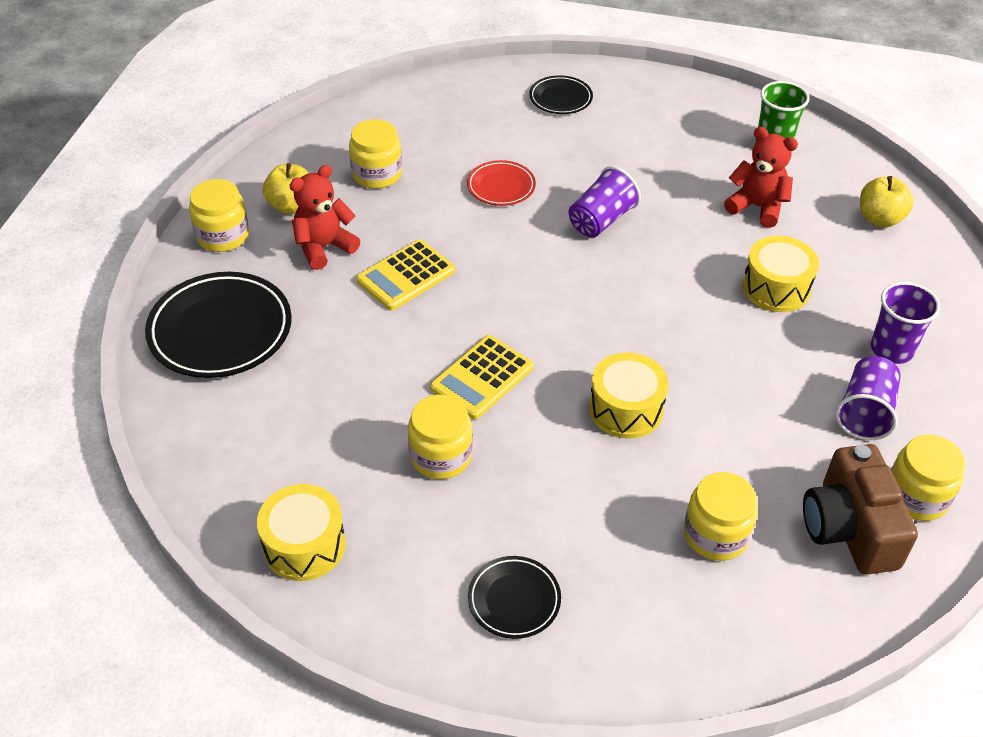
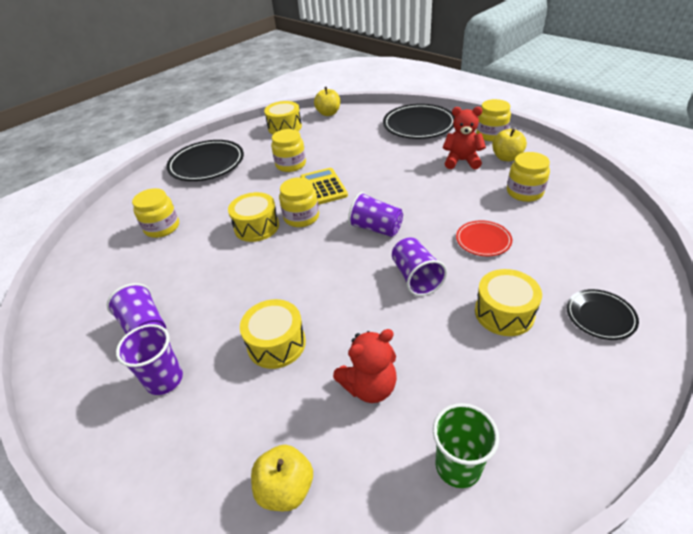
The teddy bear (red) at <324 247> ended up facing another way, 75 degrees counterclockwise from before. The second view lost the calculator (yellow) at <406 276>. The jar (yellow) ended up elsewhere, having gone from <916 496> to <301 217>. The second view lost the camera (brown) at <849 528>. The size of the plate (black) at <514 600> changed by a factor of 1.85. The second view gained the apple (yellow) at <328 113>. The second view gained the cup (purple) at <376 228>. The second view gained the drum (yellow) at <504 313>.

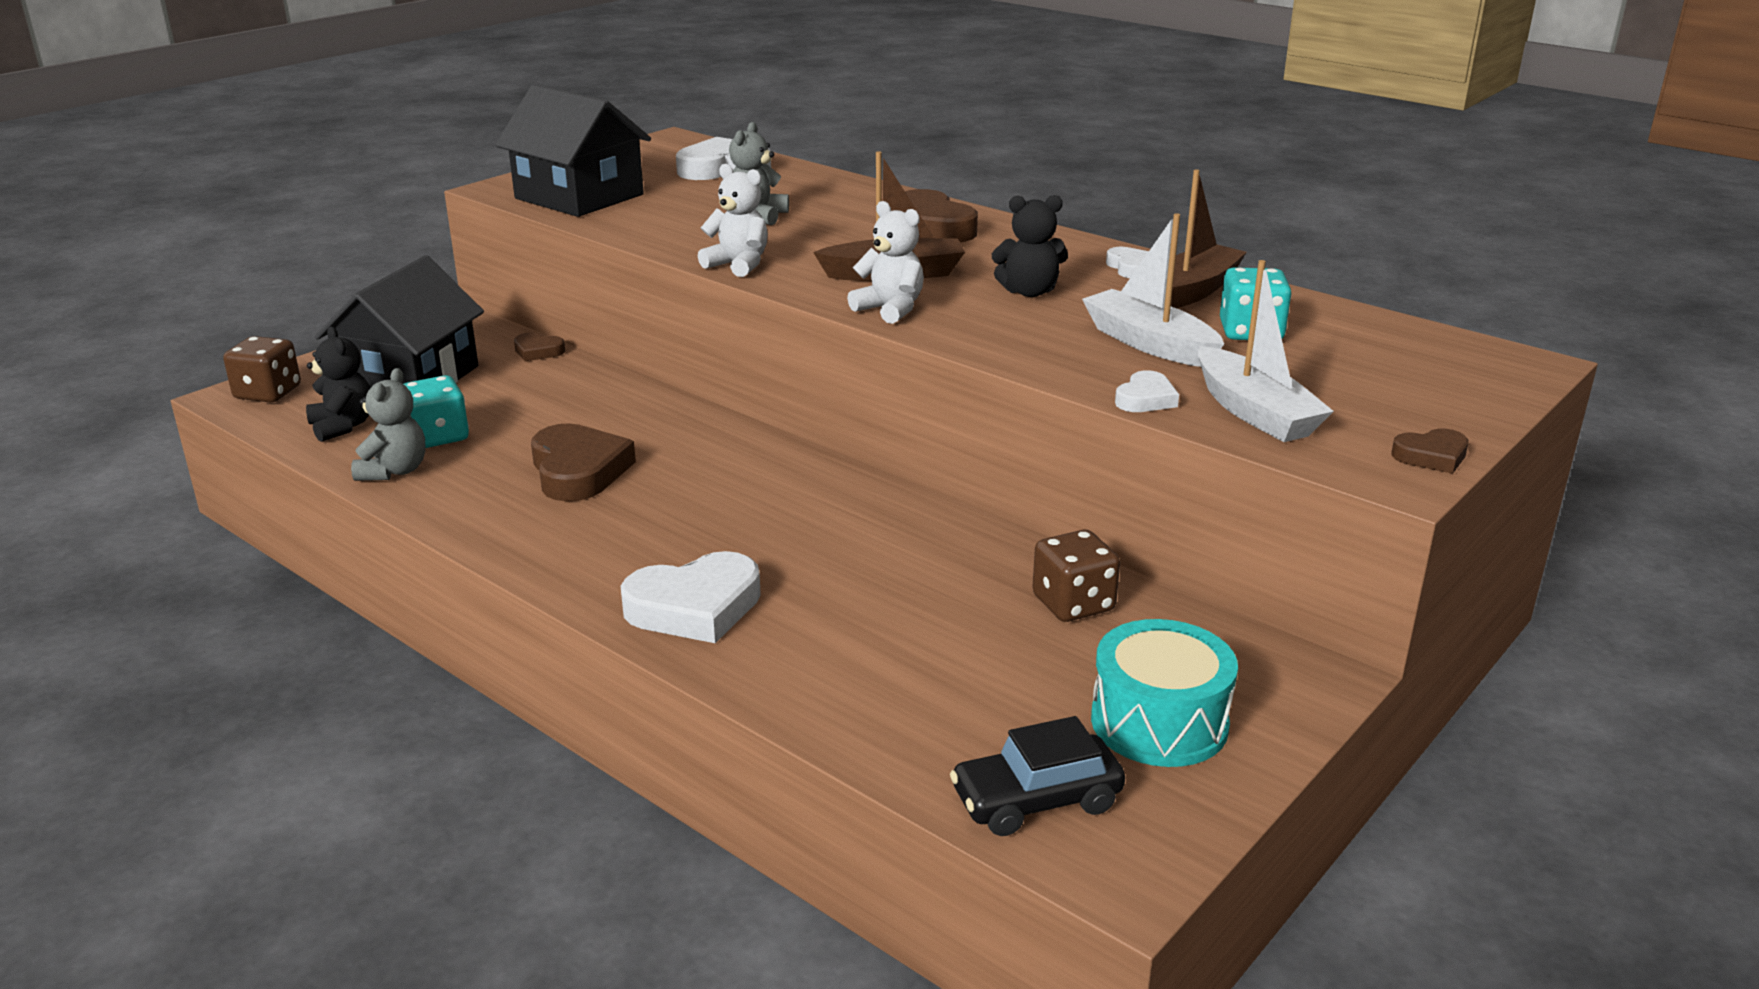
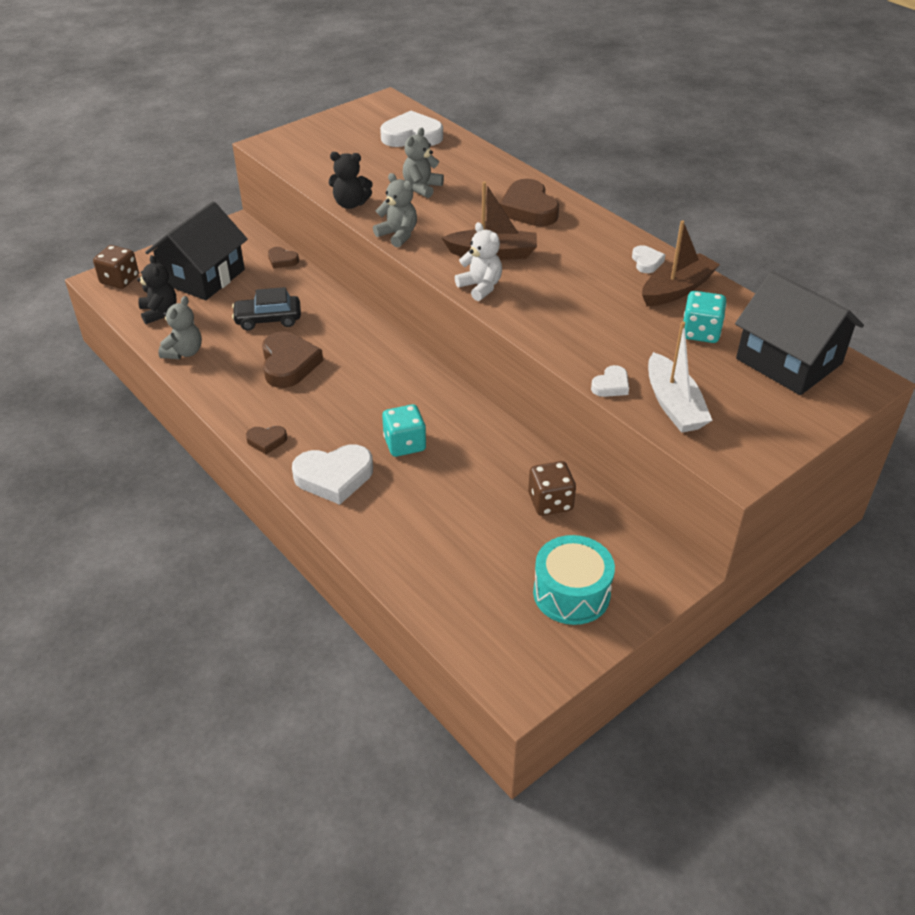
The house (black) ended up elsewhere, having gone from <579 196> to <789 361>. What was the teddy bear (white) at <738 265> turned into the teddy bear (grey) at <398 235>. The teddy bear (black) ended up elsewhere, having gone from <1029 292> to <350 204>. The second view lost the boat (white) at <1149 343>. The dice (turquoise) ended up elsewhere, having gone from <438 436> to <405 444>. The heart (brown) ended up elsewhere, having gone from <1431 456> to <266 441>. The car (black) ended up elsewhere, having gone from <1036 800> to <268 319>.

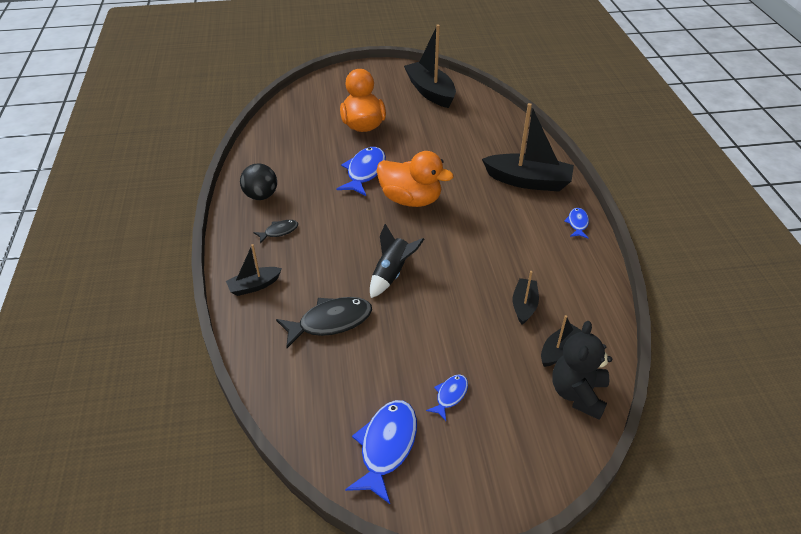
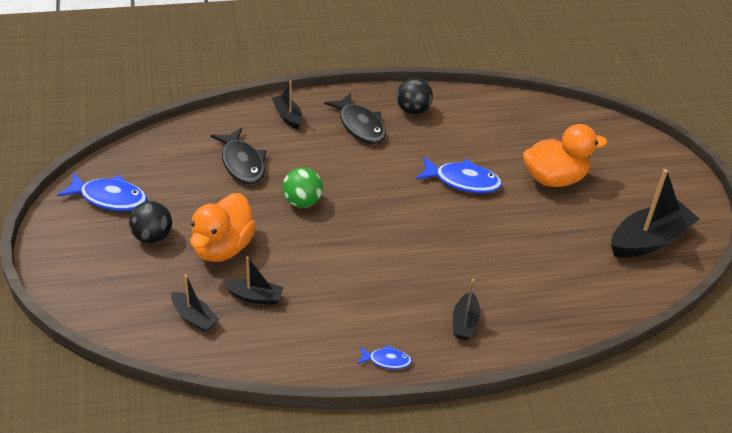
The size of the boat (black) at <528 181> changed by a factor of 0.53. The duck (orange) ended up elsewhere, having gone from <411 199> to <222 247>. The size of the fish (black) at <279 231> changed by a factor of 1.86. Where the rocket (black) stood at <392 274>, the ball (green) came to stand at <302 202>. The second view lost the teddy bear (black) at <578 394>. Where the fish (blue) stood at <450 395>, the ball (black) came to stand at <152 237>.

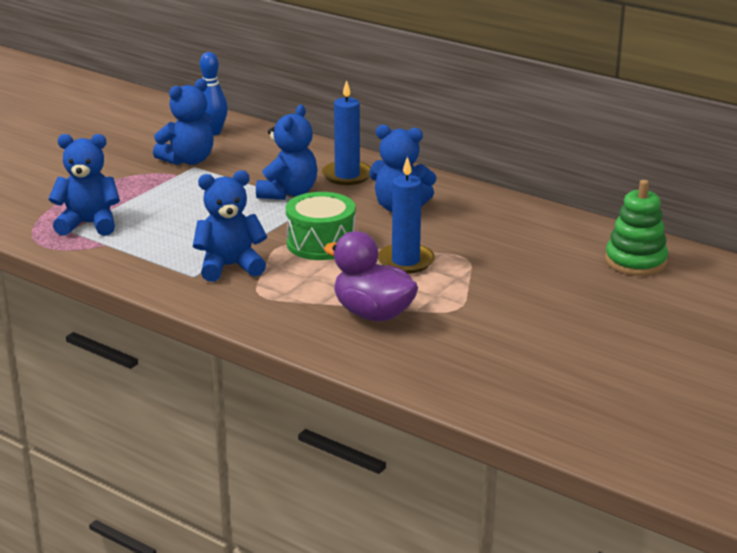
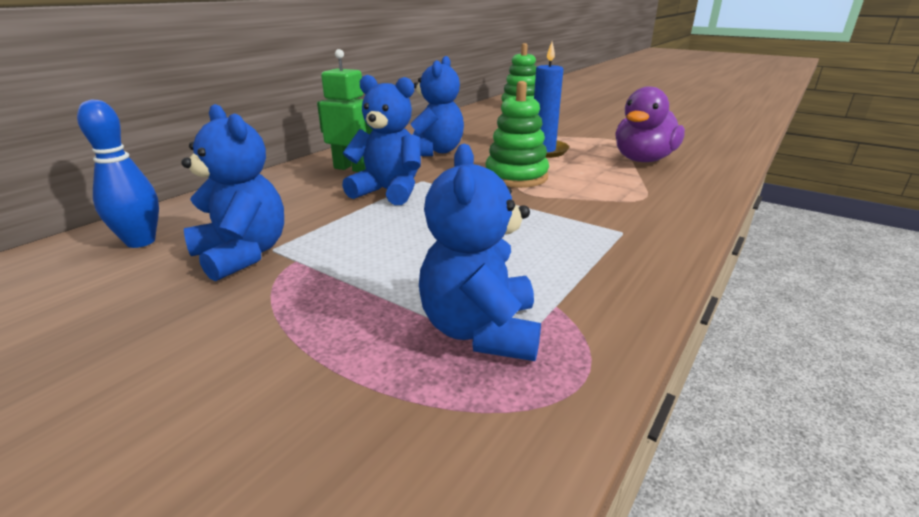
Where the candle (blue) stood at <347 175>, the robot (green) came to stand at <352 168>. The second view lost the teddy bear (blue) at <230 266>. Where the drum (green) stood at <321 243>, the stacking toy (green) came to stand at <516 177>.

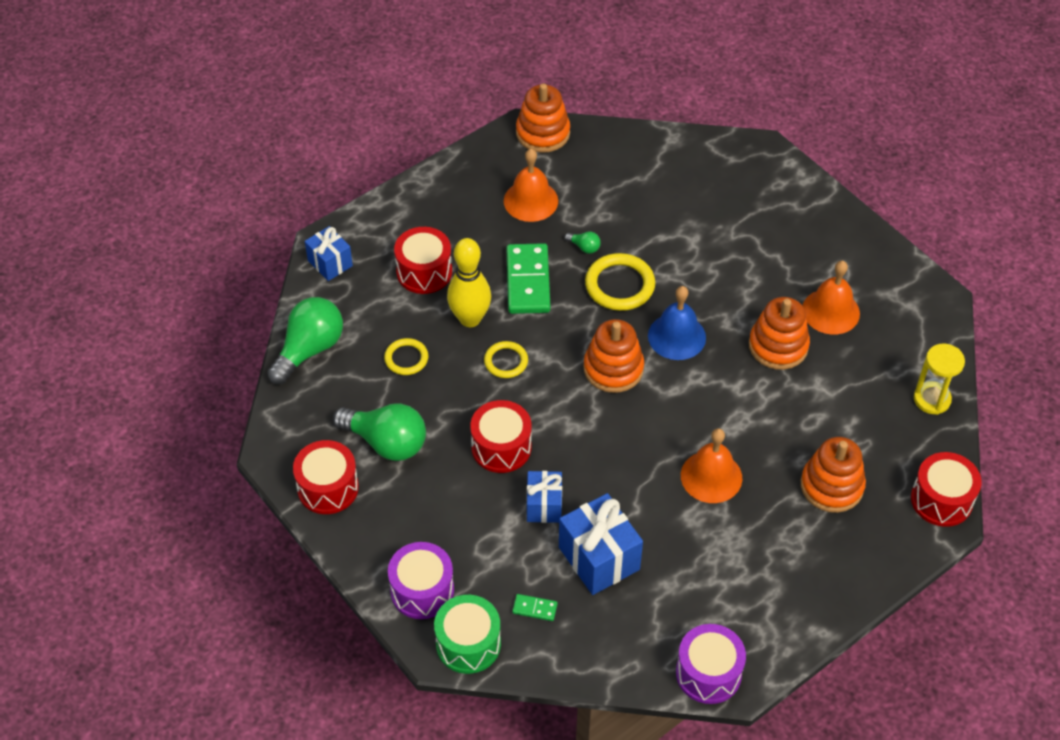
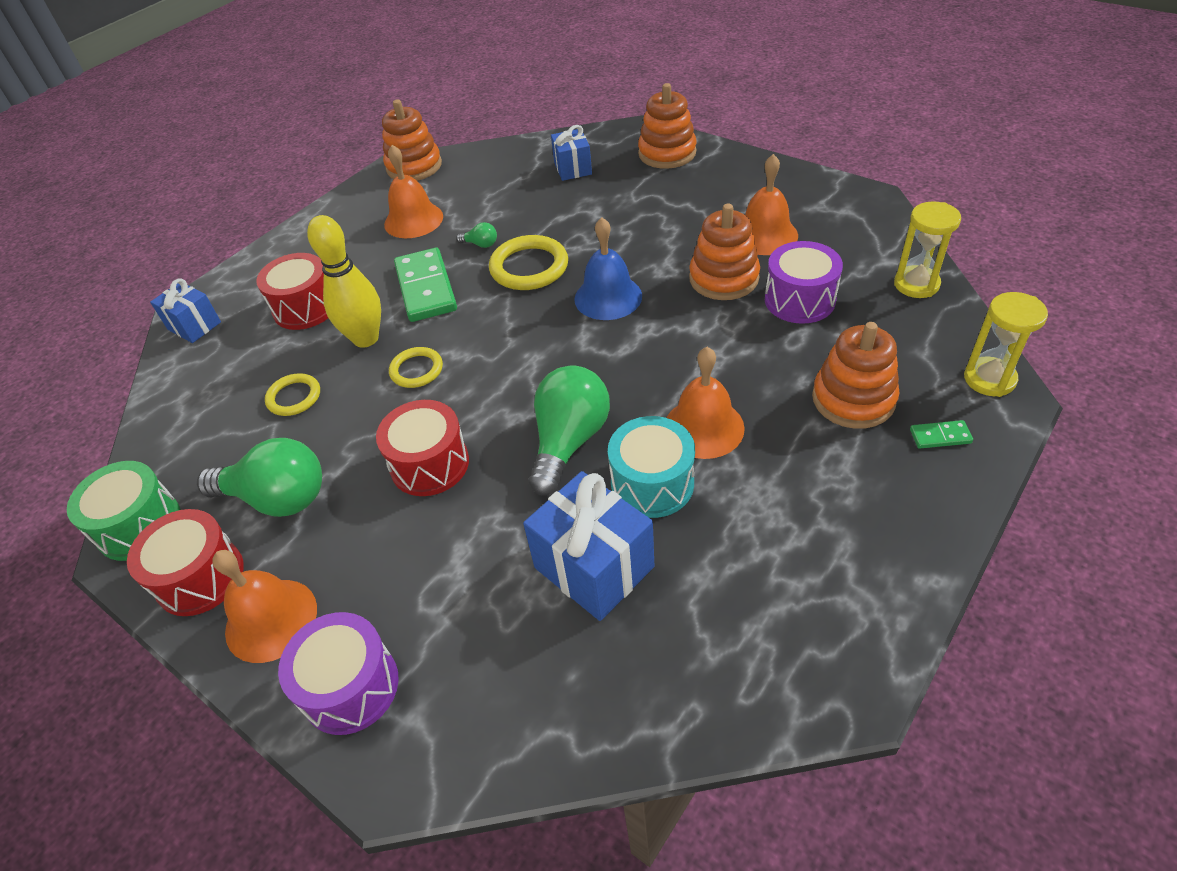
The light bulb (green) ended up elsewhere, having gone from <309 349> to <569 441>. The stacking toy (orange) ended up elsewhere, having gone from <613 368> to <667 153>. Where the drum (red) stood at <941 500>, the hourglass (yellow) came to stand at <989 379>. The gift (blue) ended up elsewhere, having gone from <544 505> to <573 168>. The domino (green) ended up elsewhere, having gone from <534 608> to <940 436>. The drum (green) ended up elsewhere, having gone from <468 644> to <139 525>. The drum (purple) ended up elsewhere, having gone from <708 673> to <799 300>. The second view gained the drum (turquoise) at <652 483>. The second view gained the bell (orange) at <271 620>.

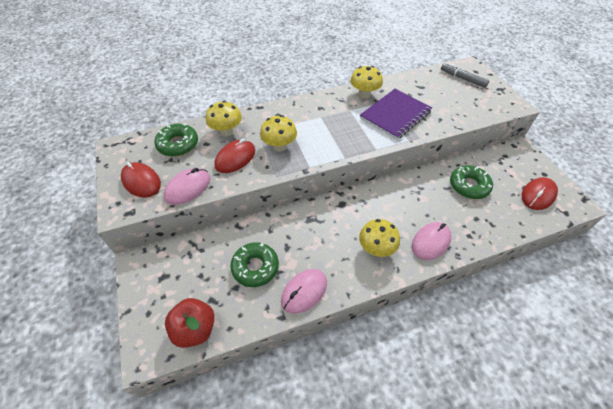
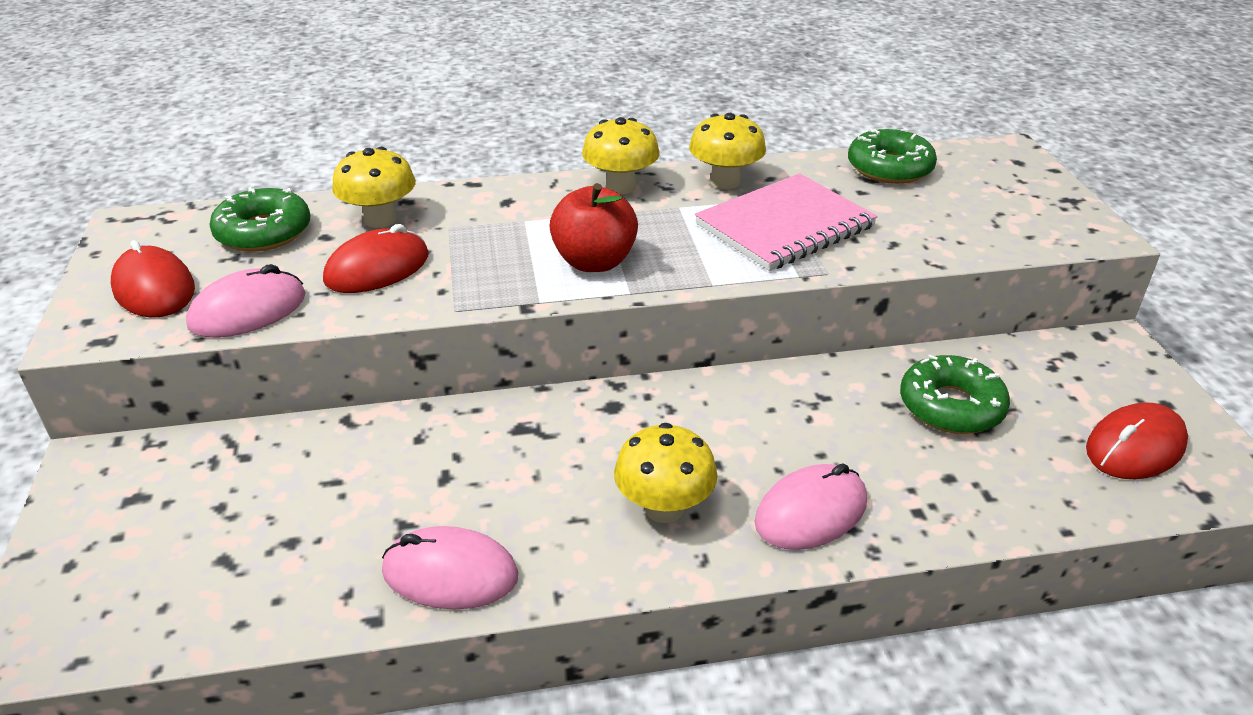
The second view lost the marker (grey) at <463 79>. What was the notebook (purple) at <395 115> turned into the notebook (pink) at <785 226>. The mushroom (yellow) ended up elsewhere, having gone from <279 146> to <620 186>. The donut (green) ended up elsewhere, having gone from <255 267> to <889 168>. The mouse (pink) at <304 291> ended up facing another way, 45 degrees clockwise from before. The apple (red) ended up elsewhere, having gone from <195 329> to <594 262>.

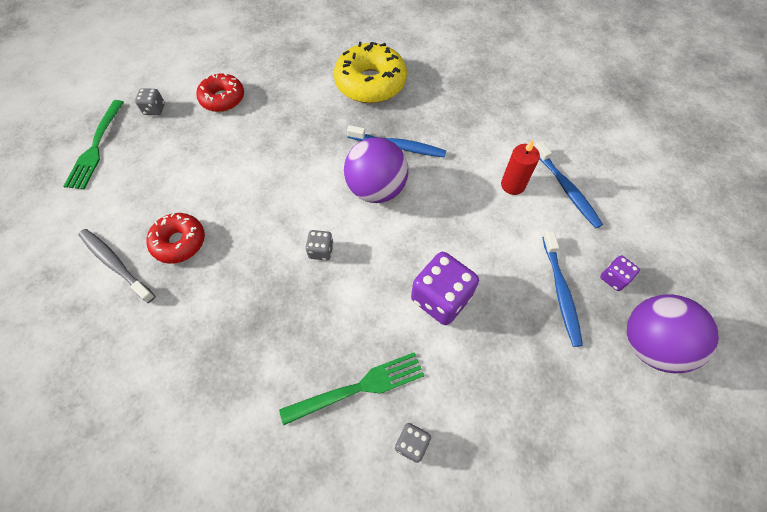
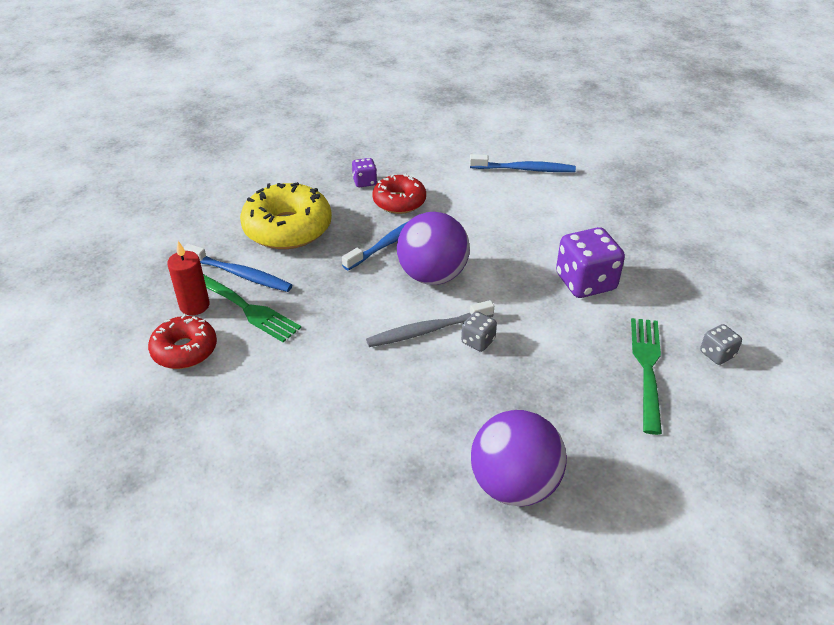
The second view lost the dice (grey) at <154 109>. The fork (green) ended up elsewhere, having gone from <96 147> to <245 307>. The candle (red) ended up elsewhere, having gone from <512 185> to <194 305>. The donut (red) ended up elsewhere, having gone from <179 242> to <399 201>. The toothbrush (grey) ended up elsewhere, having gone from <116 264> to <427 330>. The toothbrush (blue) ended up elsewhere, having gone from <560 292> to <240 274>. The dice (purple) ended up elsewhere, having gone from <613 278> to <364 182>. The ball (purple) ended up elsewhere, having gone from <650 344> to <514 485>.

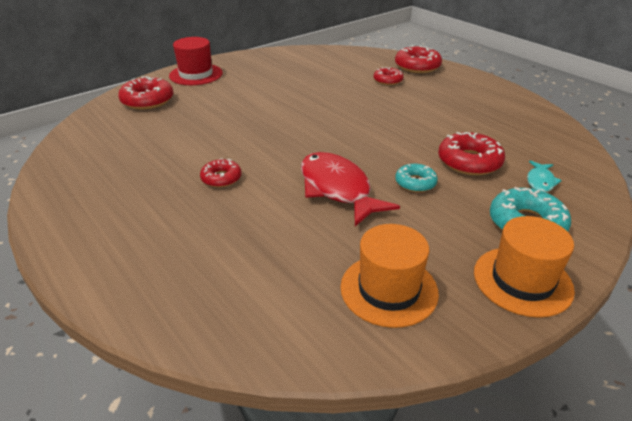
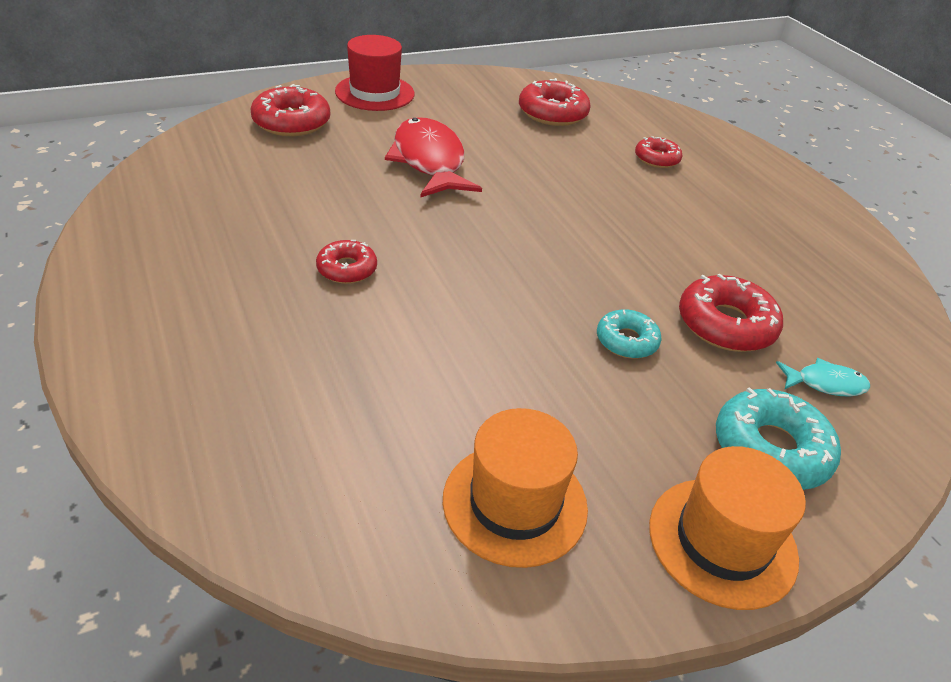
The donut (red) ended up elsewhere, having gone from <417 66> to <552 113>. The fish (red) ended up elsewhere, having gone from <337 189> to <429 161>. The fish (turquoise) at <540 181> ended up facing another way, 120 degrees counterclockwise from before.

